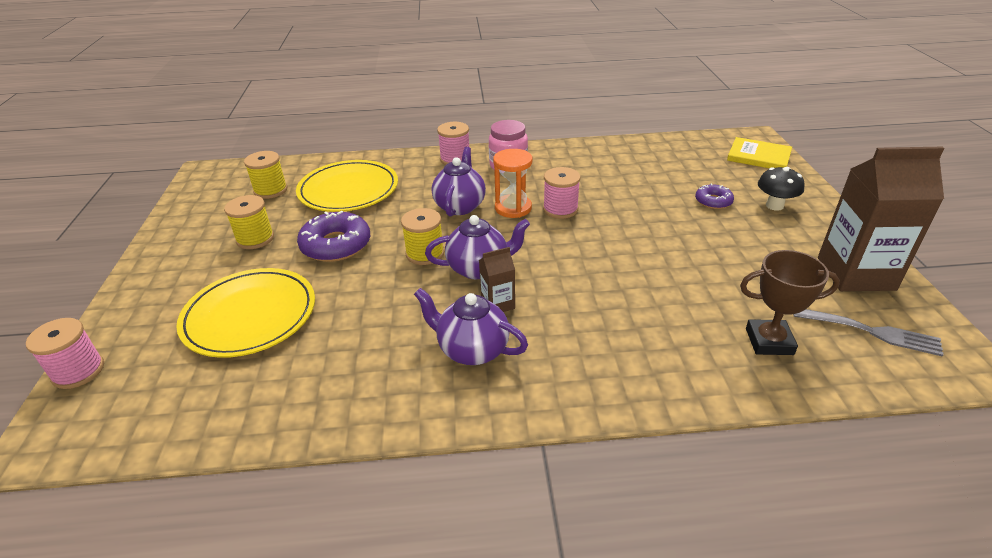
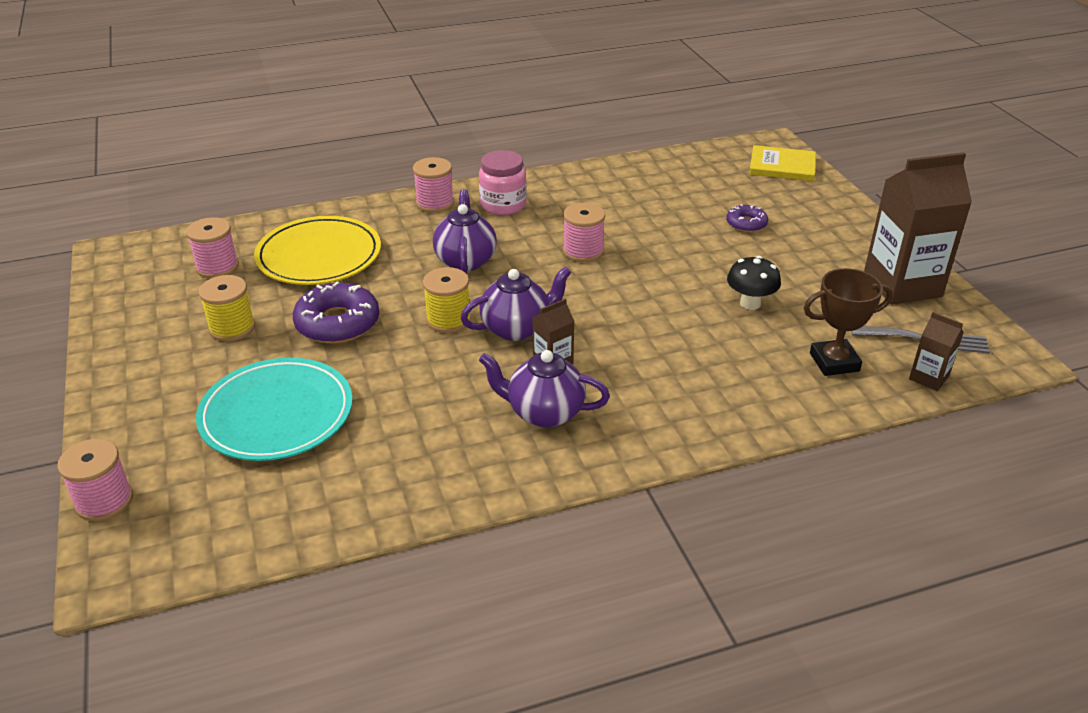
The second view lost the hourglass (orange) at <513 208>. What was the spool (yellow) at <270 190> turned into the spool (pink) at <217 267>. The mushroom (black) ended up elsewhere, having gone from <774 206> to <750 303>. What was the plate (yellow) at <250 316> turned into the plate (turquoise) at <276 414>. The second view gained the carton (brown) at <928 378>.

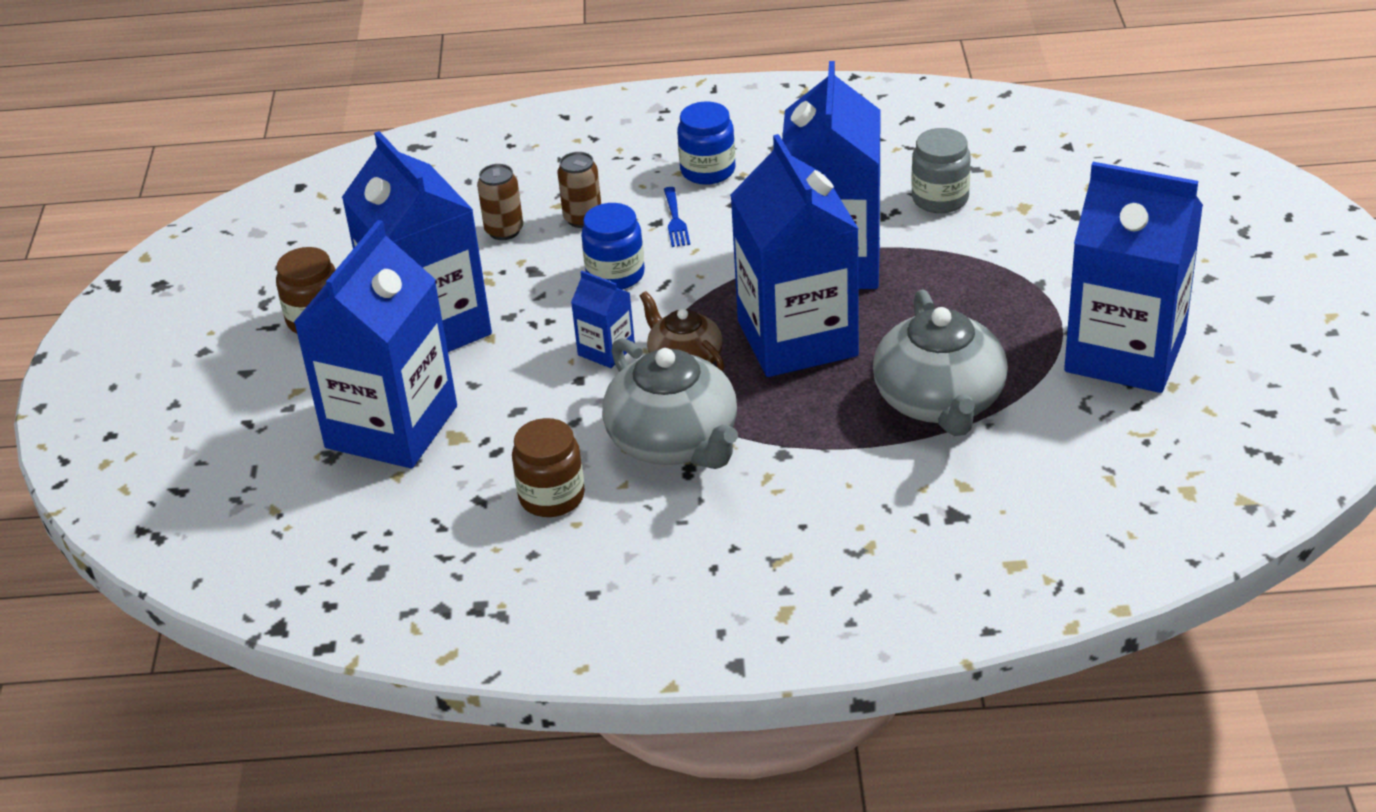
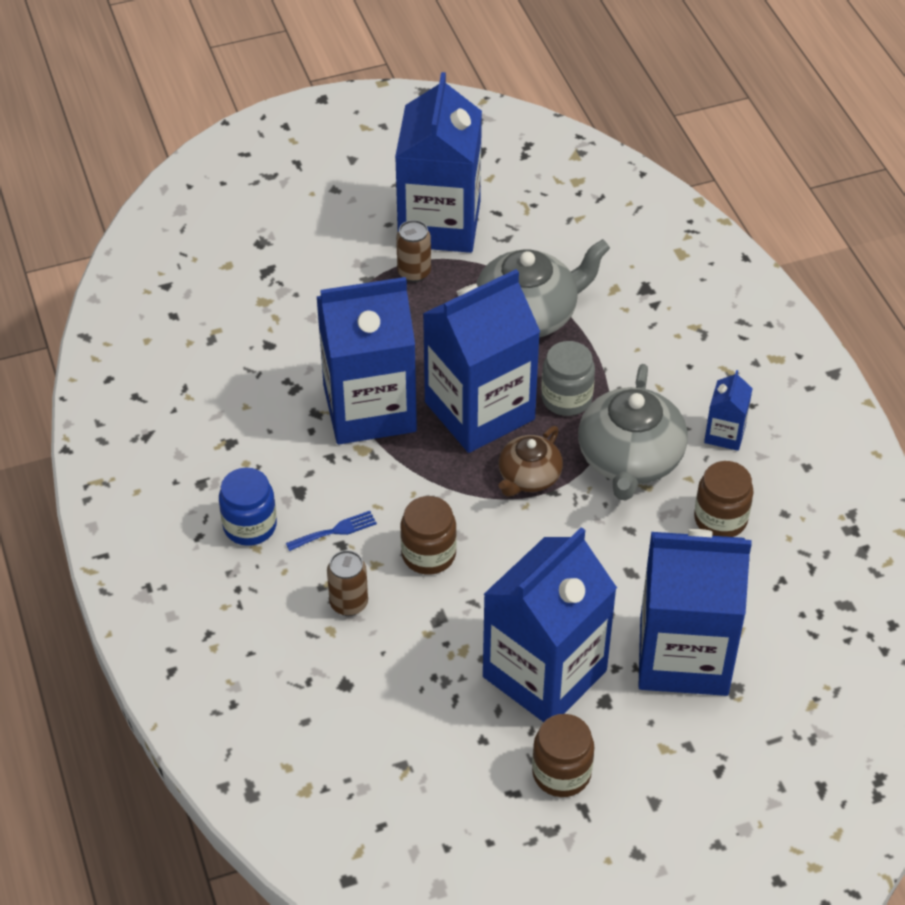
The jar (grey) ended up elsewhere, having gone from <940 199> to <566 398>. The can (brown) ended up elsewhere, having gone from <504 231> to <414 272>. What was the jar (blue) at <615 275> turned into the jar (brown) at <428 554>. The carton (blue) ended up elsewhere, having gone from <606 350> to <725 434>. The teapot (grey) at <674 441> ended up facing another way, 150 degrees clockwise from before.

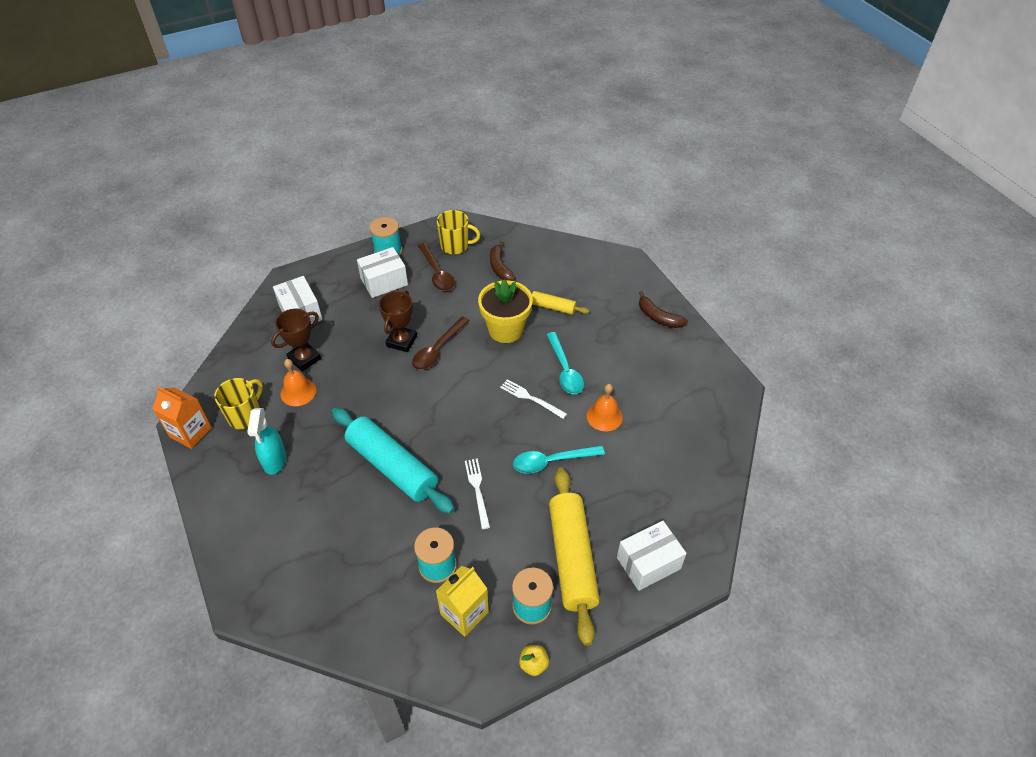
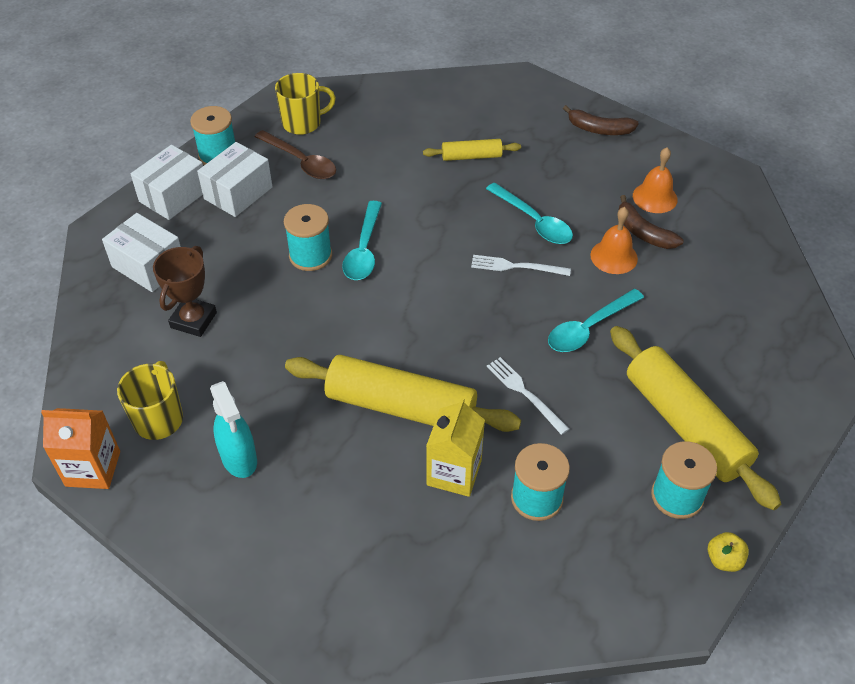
The banana (brown) ended up elsewhere, having gone from <500 267> to <643 232>. The second view lost the flower pot (yellow) at <505 330>. Where the trophy (brown) stood at <401 341>, the spool (turquoise) came to stand at <310 255>. What was the spoon (brown) at <437 350> turned into the spoon (turquoise) at <364 250>. The bell (orange) ended up elsewhere, having gone from <298 392> to <655 197>. What was the rolling pin (turquoise) at <392 466> turned into the rolling pin (yellow) at <401 406>. The box (white) ended up elsewhere, having gone from <648 563> to <174 196>. The carton (yellow) ended up elsewhere, having gone from <464 613> to <454 472>.

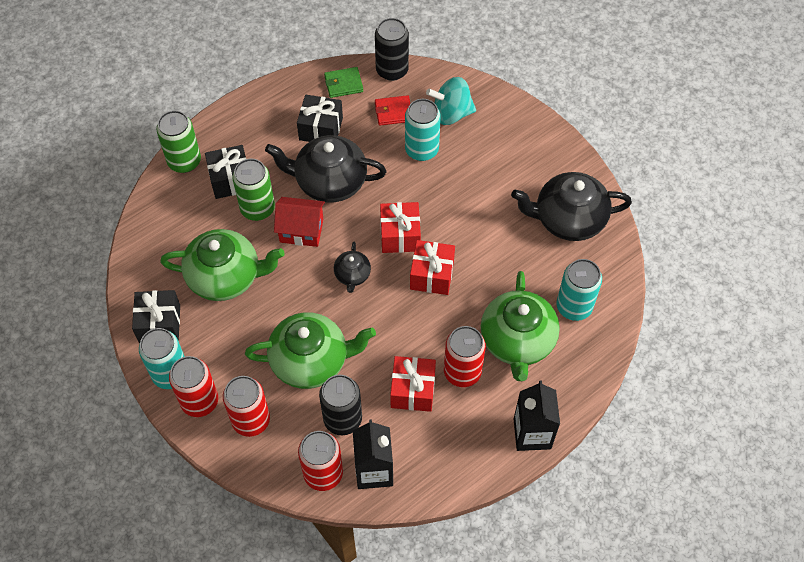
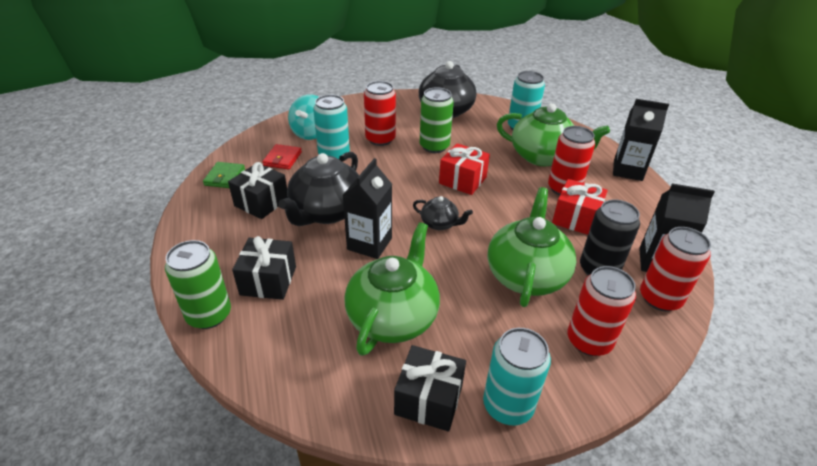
The second view lost the can (black) at <392 70>. The can (green) ended up elsewhere, having gone from <257 208> to <434 146>. Where the house (red) stood at <301 230>, the carton (black) came to stand at <369 244>. The second view lost the gift (red) at <400 235>. The can (red) ended up elsewhere, having gone from <199 401> to <380 139>.

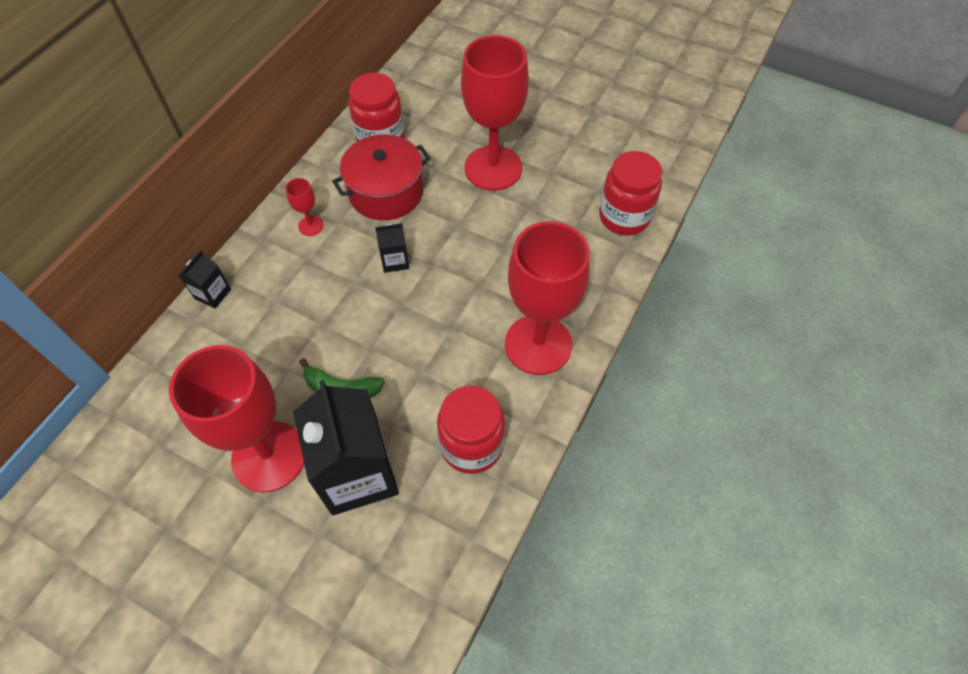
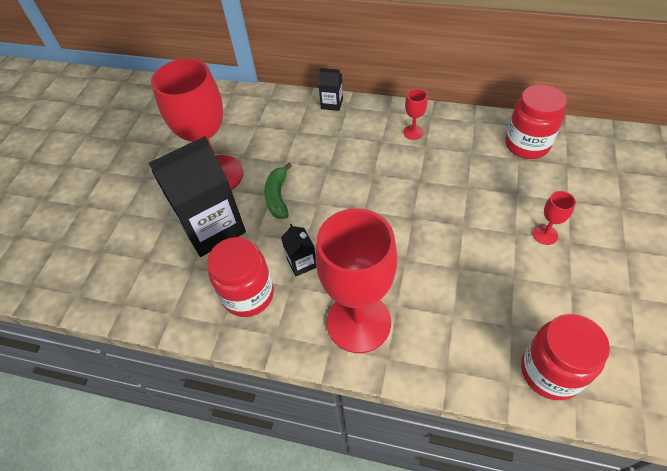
The size of the goblet (red) at <493 168> changed by a factor of 0.41. The second view lost the pot (red) at <386 192>. The carton (black) ended up elsewhere, having gone from <395 260> to <302 263>.

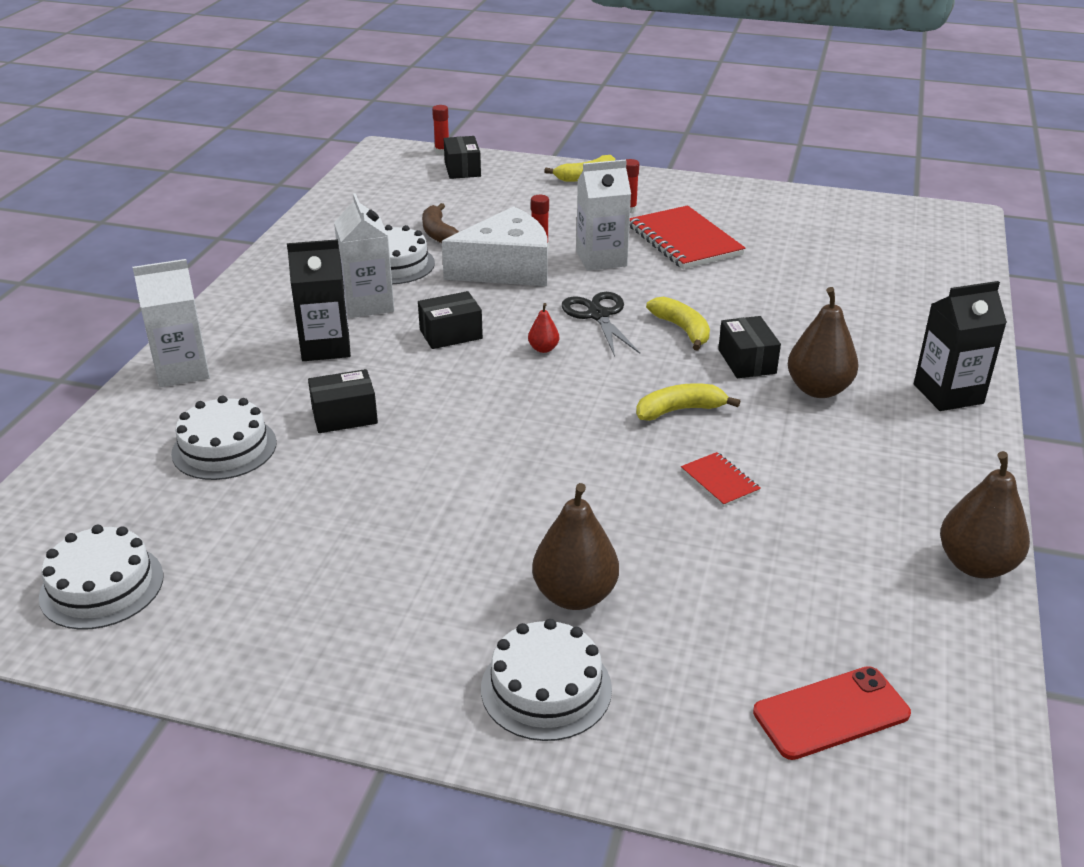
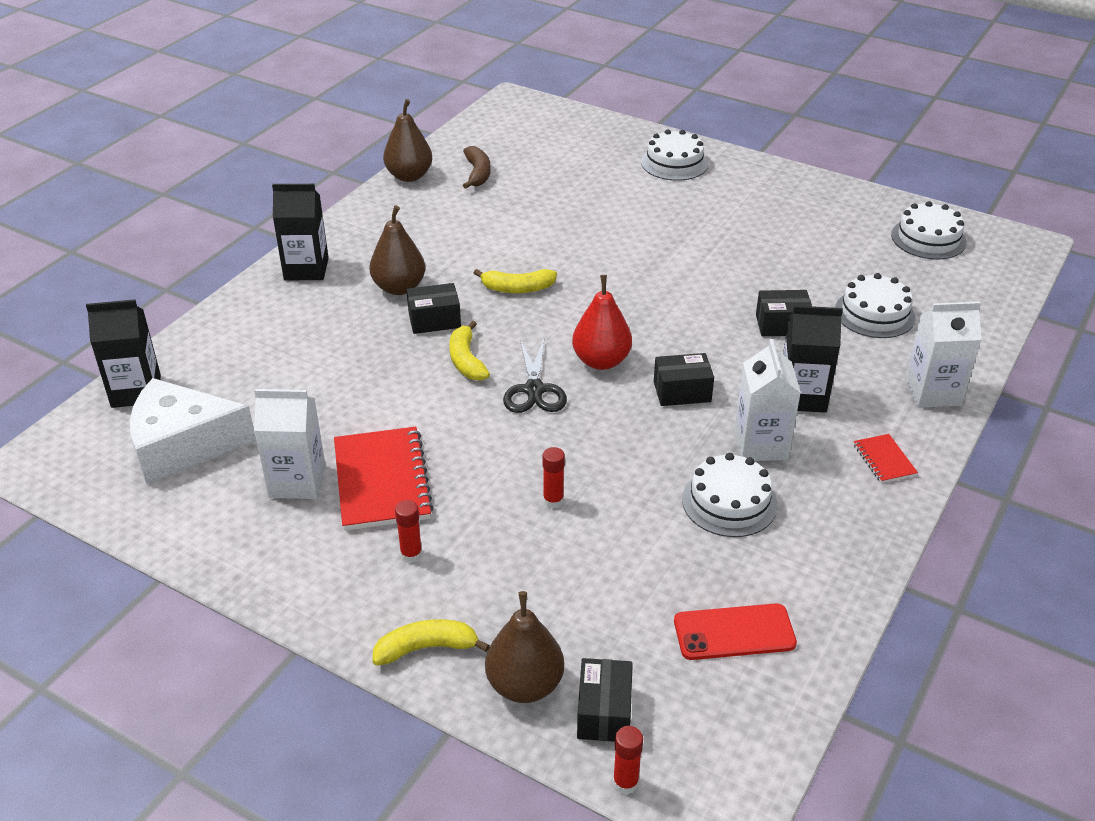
The carton (white) ended up elsewhere, having gone from <601 259> to <297 481>. The banana (brown) ended up elsewhere, having gone from <439 234> to <478 173>. The cheese (white) ended up elsewhere, having gone from <506 268> to <183 445>. The size of the pear (red) at <543 349> changed by a factor of 2.06. The box (black) at <747 361> ended up facing another way, 75 degrees clockwise from before. The notebook (red) ended up elsewhere, having gone from <720 481> to <884 460>. The pear (brown) ended up elsewhere, having gone from <575 595> to <525 685>. The phone (red) ended up elsewhere, having gone from <831 713> to <734 632>. The second view gained the carton (black) at <136 391>.

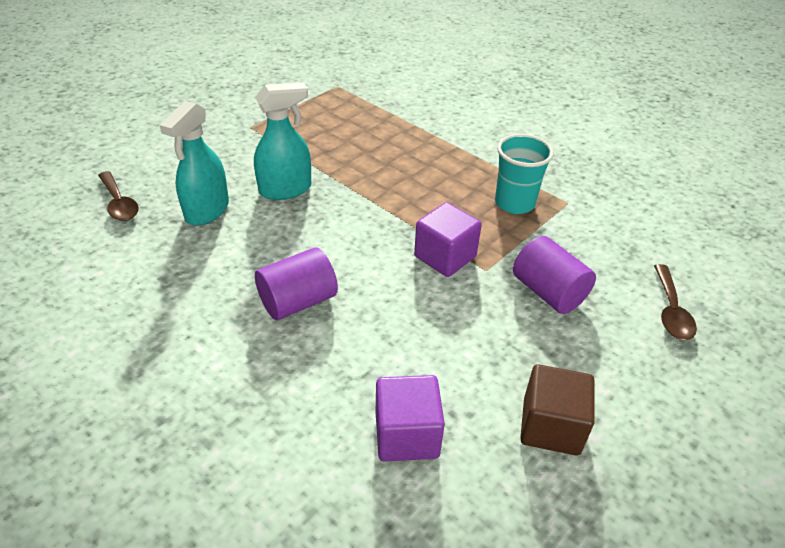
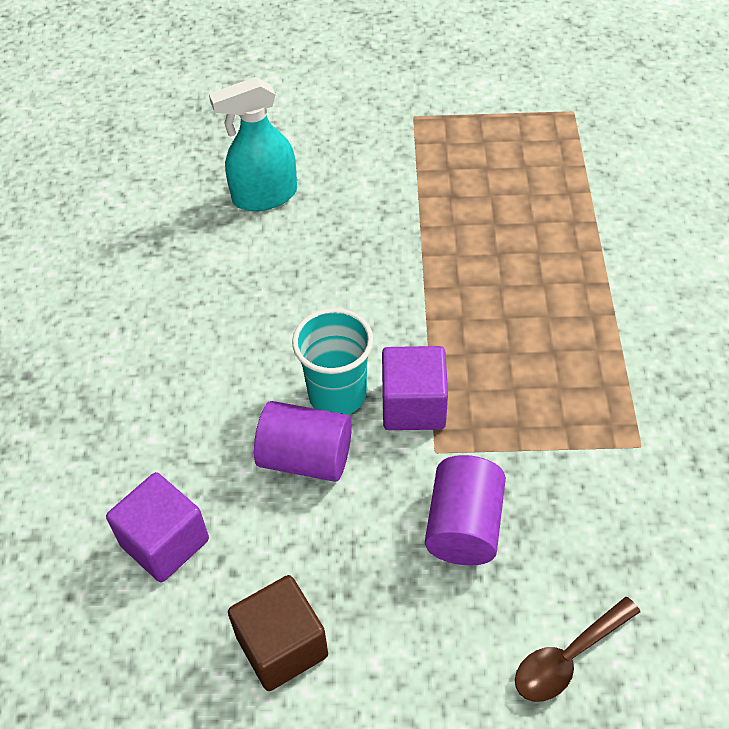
The second view lost the spray bottle (turquoise) at <285 189>. The cup (turquoise) ended up elsewhere, having gone from <514 203> to <337 394>. The second view lost the spoon (brown) at <119 203>. The cylinder (purple) ended up elsewhere, having gone from <298 301> to <305 458>.

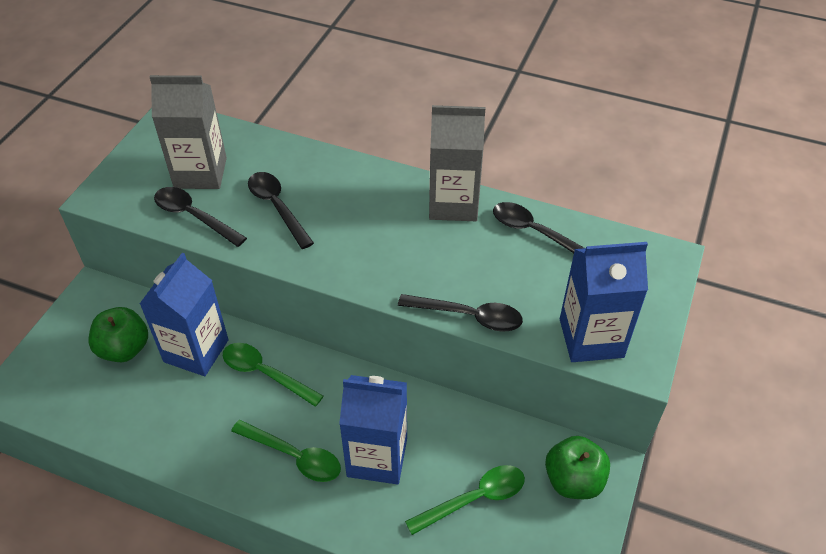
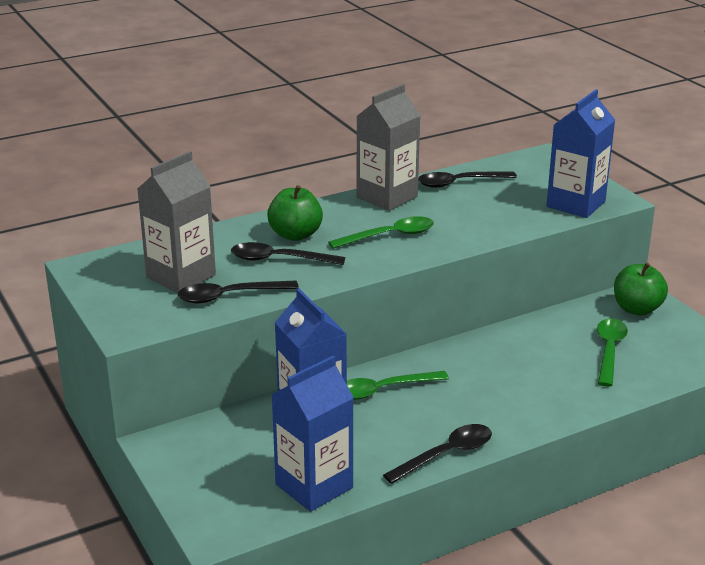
The spoon (black) ended up elsewhere, having gone from <468 316> to <446 454>. The apple (green) ended up elsewhere, having gone from <124 349> to <295 235>. The carton (blue) ended up elsewhere, having gone from <377 457> to <314 486>. The spoon (green) ended up elsewhere, having gone from <294 456> to <389 236>.

